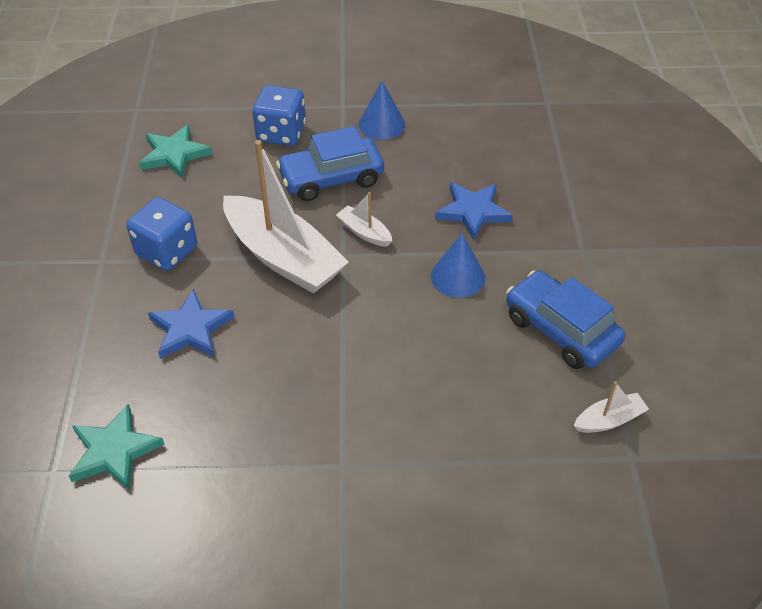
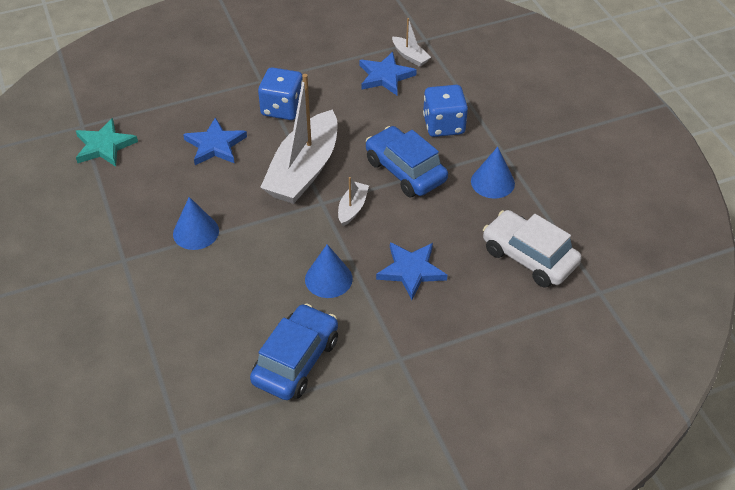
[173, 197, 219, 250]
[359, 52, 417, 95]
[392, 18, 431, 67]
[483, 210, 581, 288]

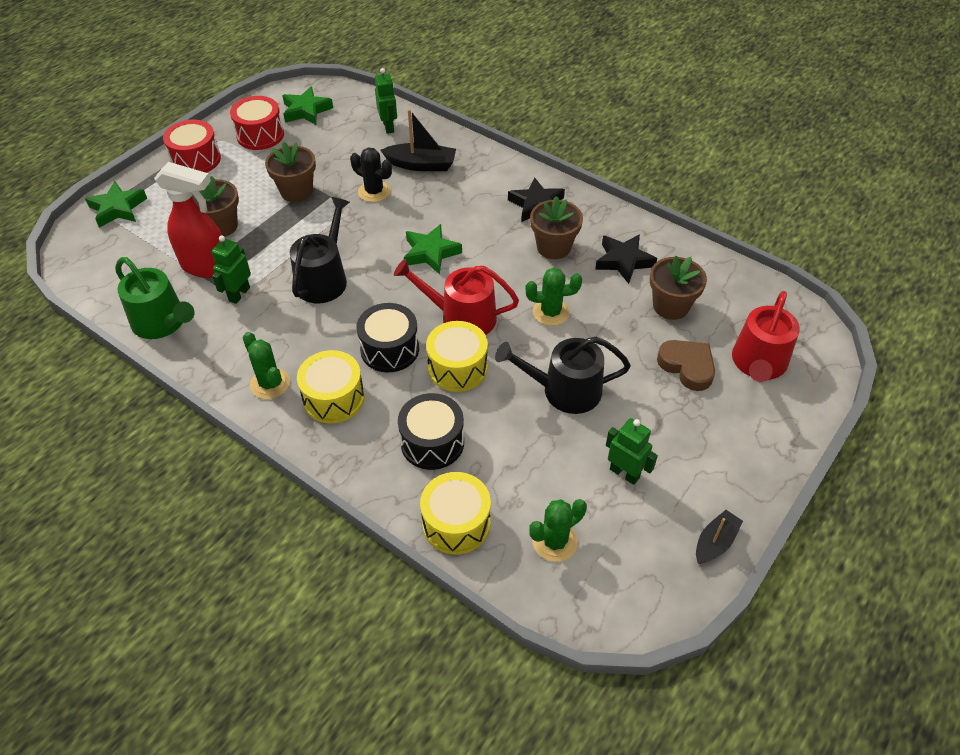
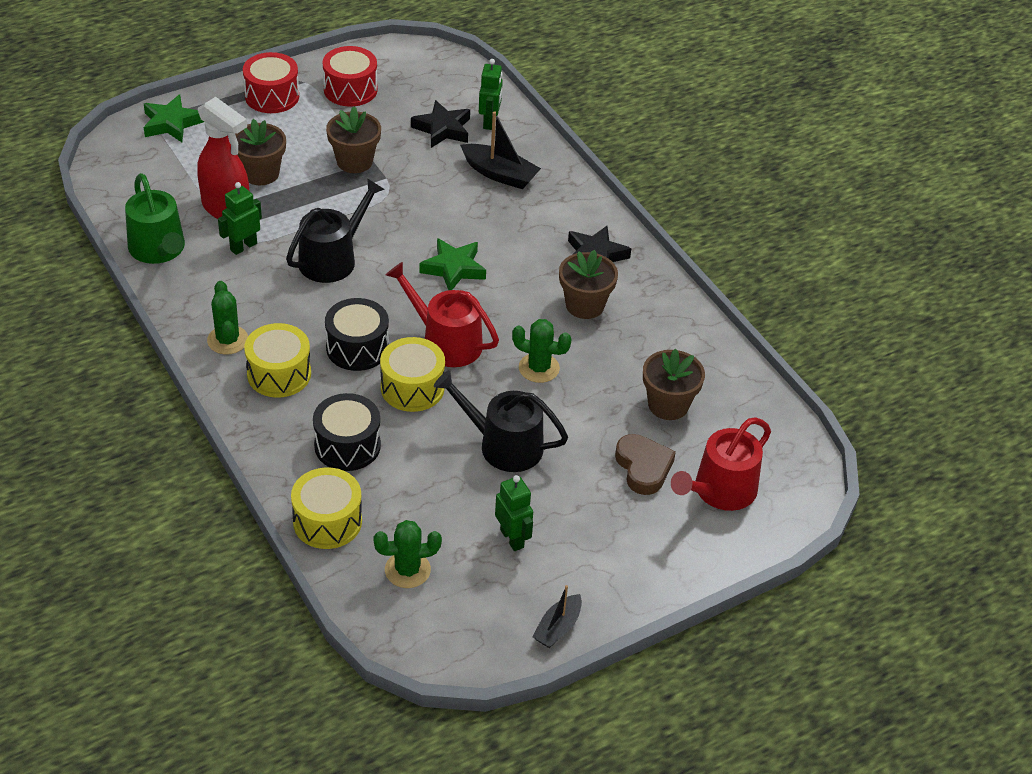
[411, 100, 470, 148]
[532, 585, 582, 648]
[282, 86, 333, 125] (first image)
[350, 148, 392, 202] (first image)

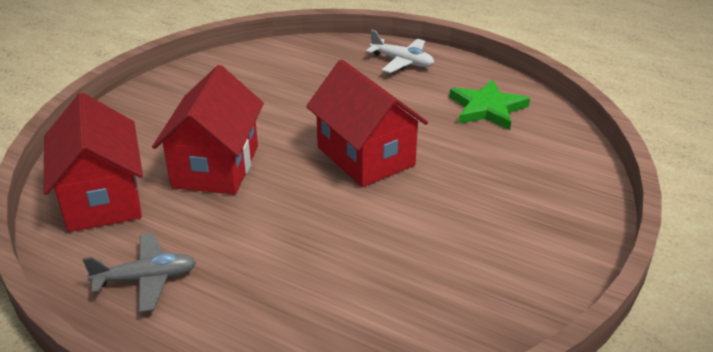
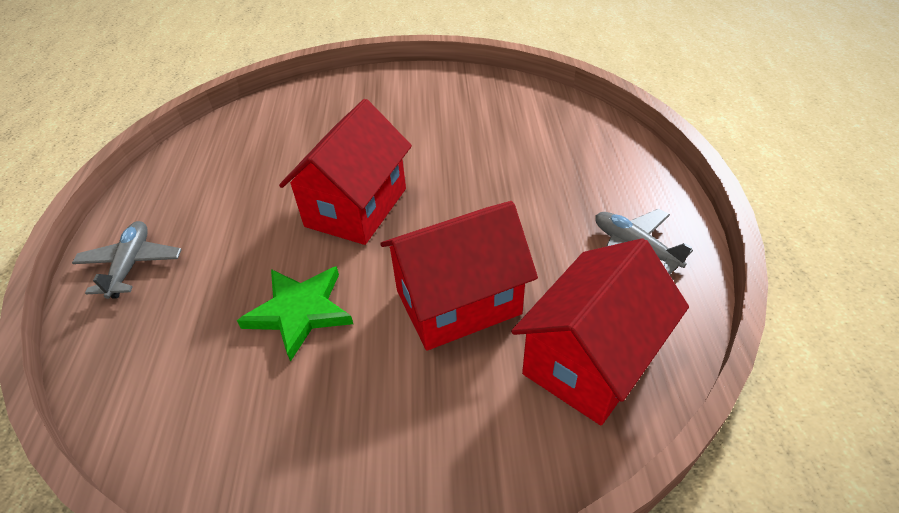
[72, 221, 182, 299]
[237, 266, 353, 362]

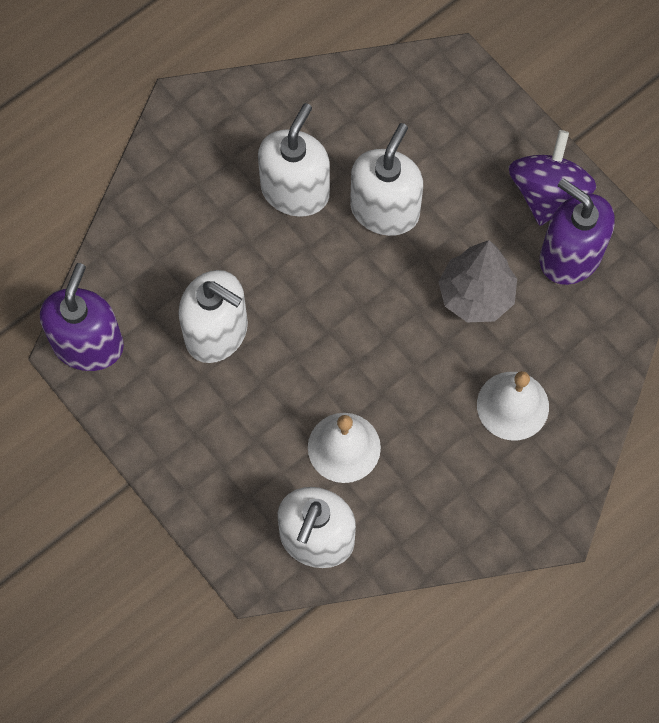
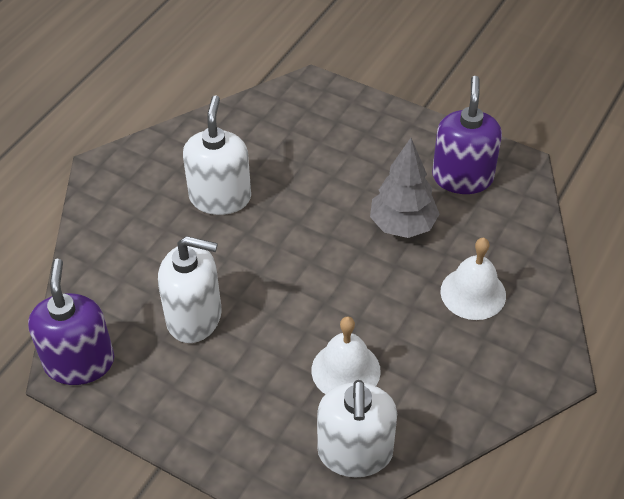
[432, 76, 502, 194]
[350, 123, 423, 236] (first image)
[509, 130, 597, 226] (first image)

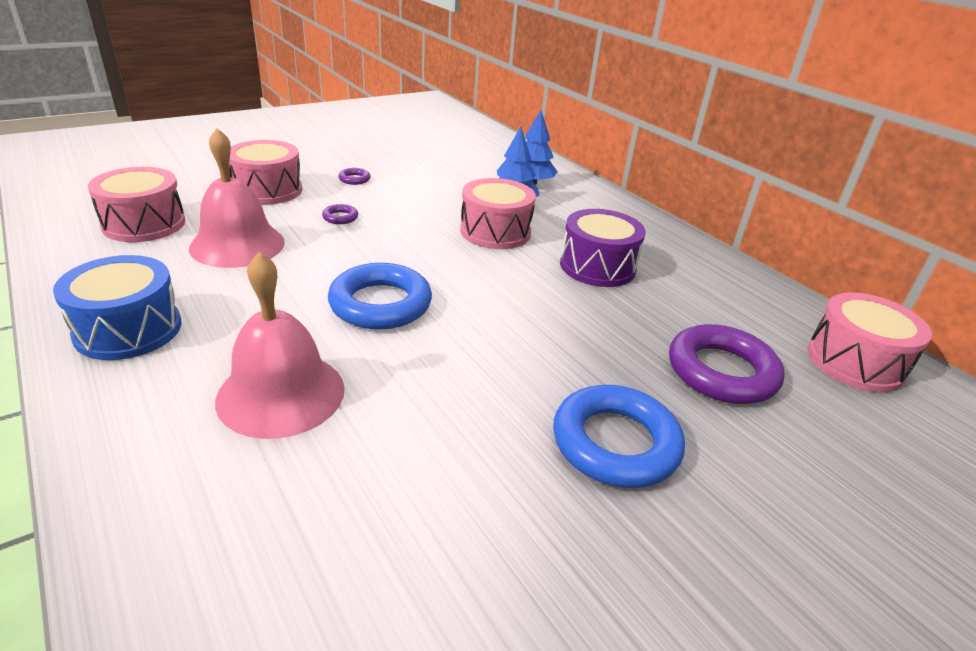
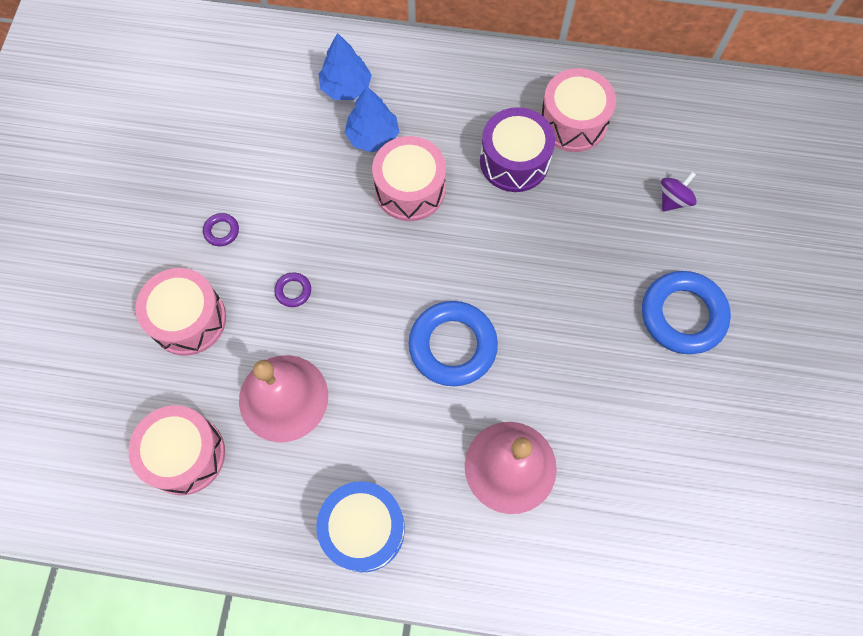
[540, 68, 616, 152]
[661, 172, 697, 212]

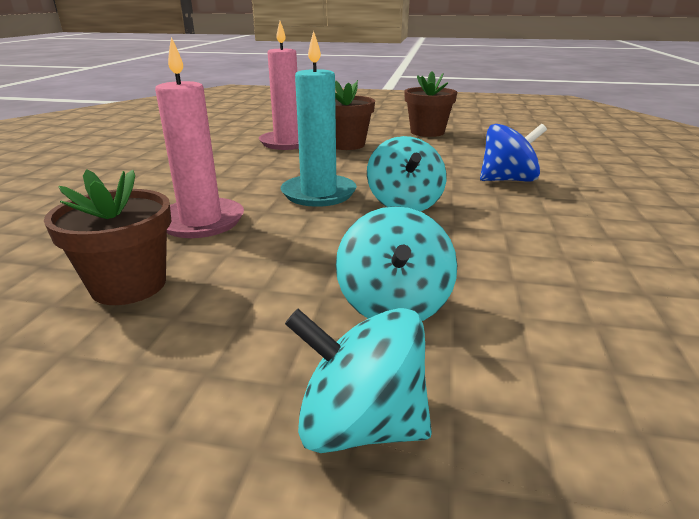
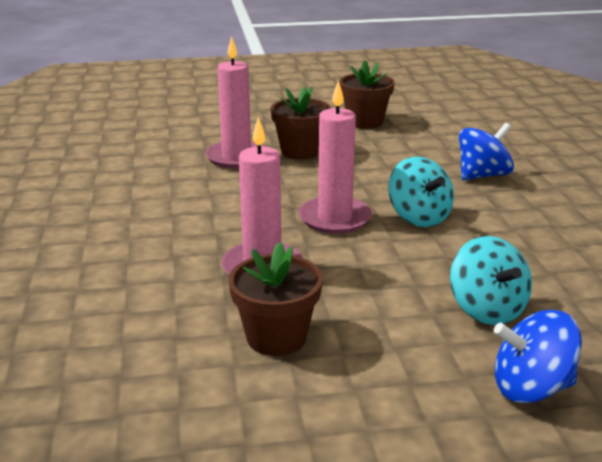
[299, 80, 372, 234]
[494, 310, 582, 403]

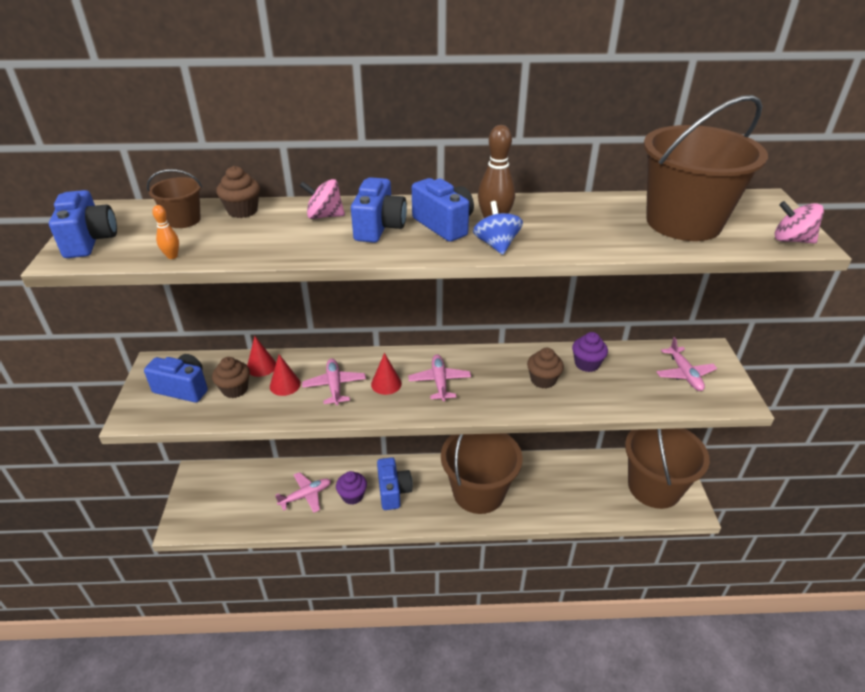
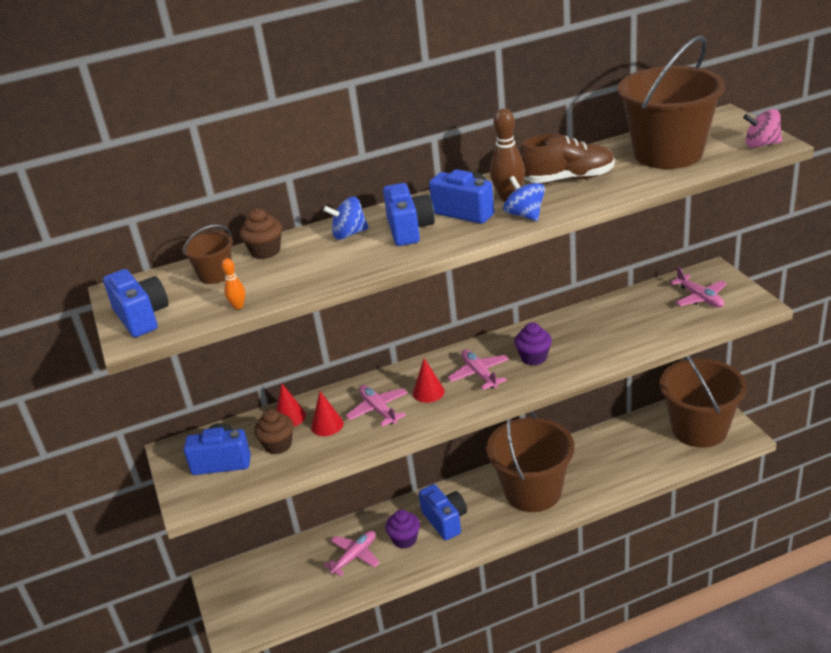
[323, 196, 369, 240]
[514, 322, 552, 366]
[519, 134, 615, 183]
[527, 348, 564, 389] (first image)

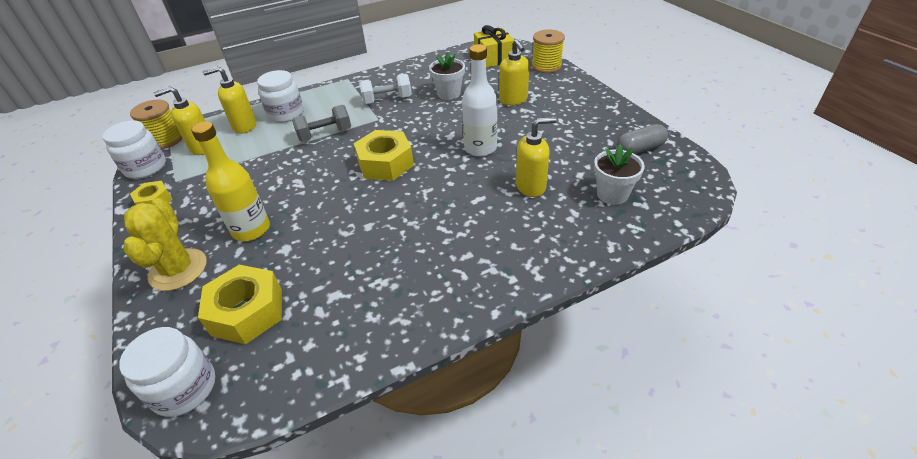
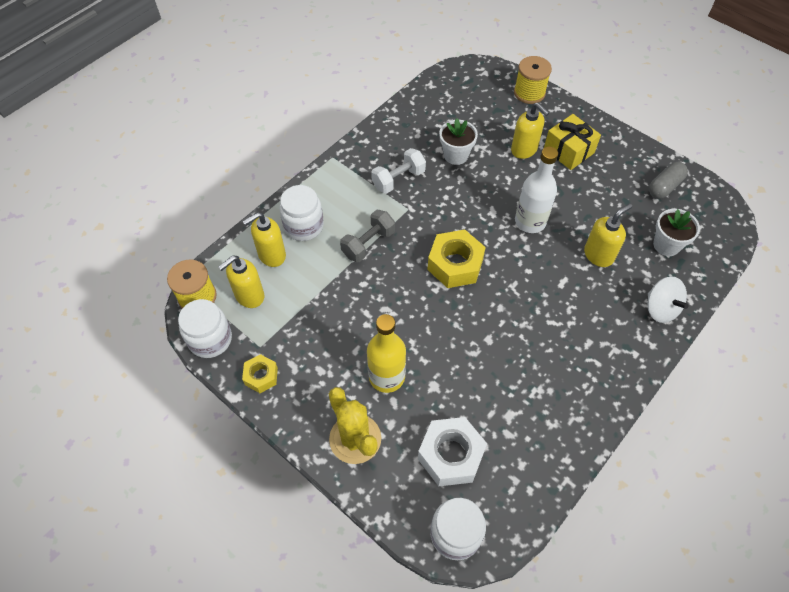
[418, 417, 487, 486]
[544, 114, 601, 170]
[647, 276, 689, 323]

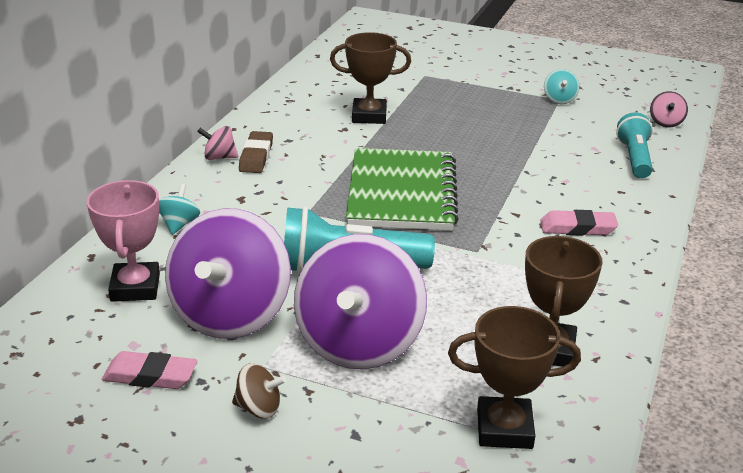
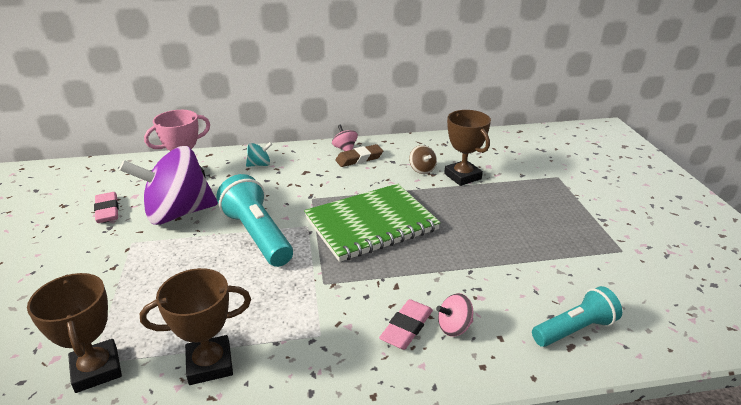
[379, 299, 433, 350]
[409, 145, 437, 174]
[436, 293, 473, 337]
[294, 234, 427, 369] (first image)
[544, 69, 579, 104] (first image)

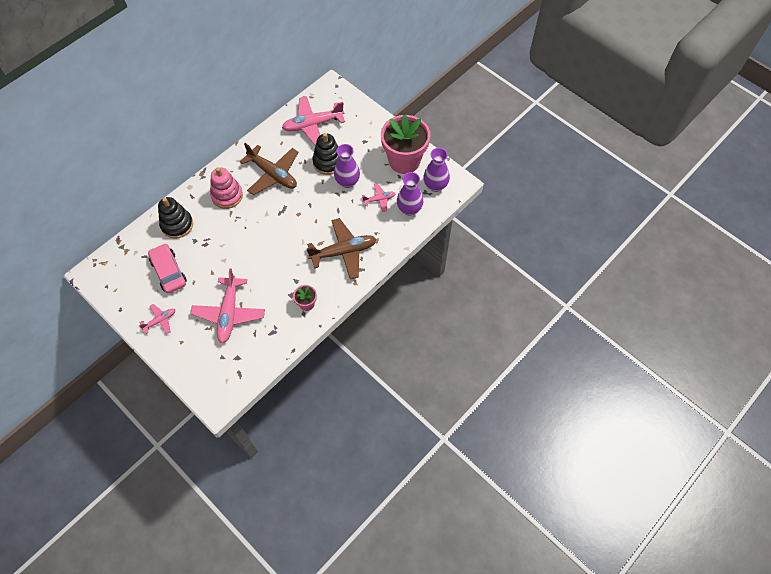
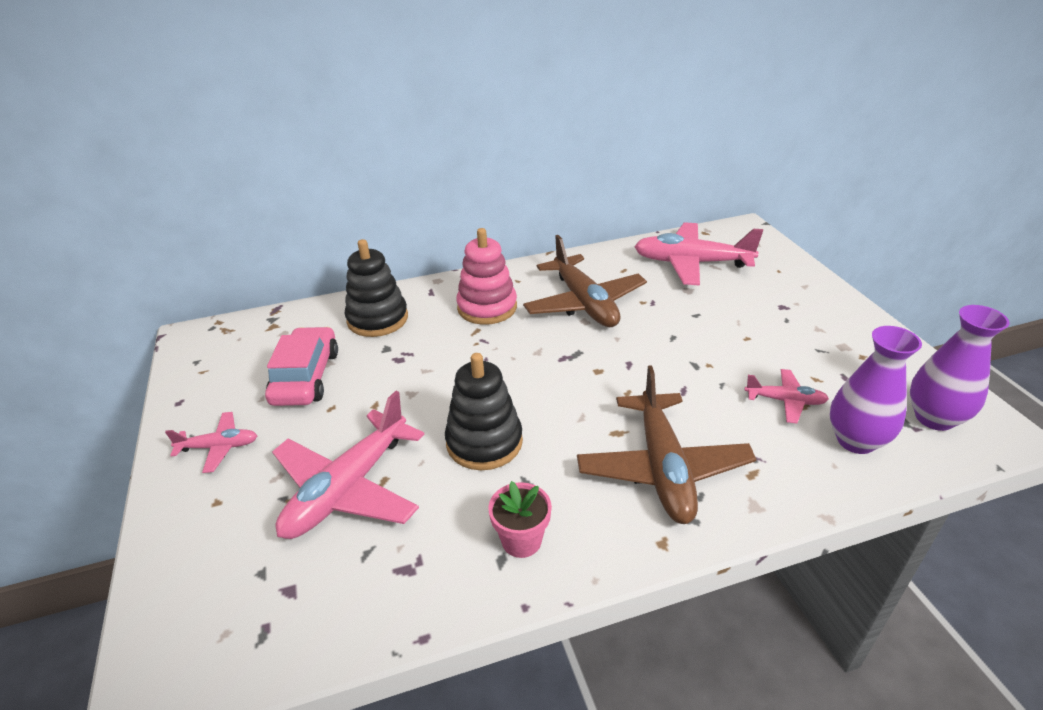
[445, 353, 523, 470]
[577, 365, 756, 524]
[334, 144, 360, 188] (first image)
[381, 114, 430, 174] (first image)

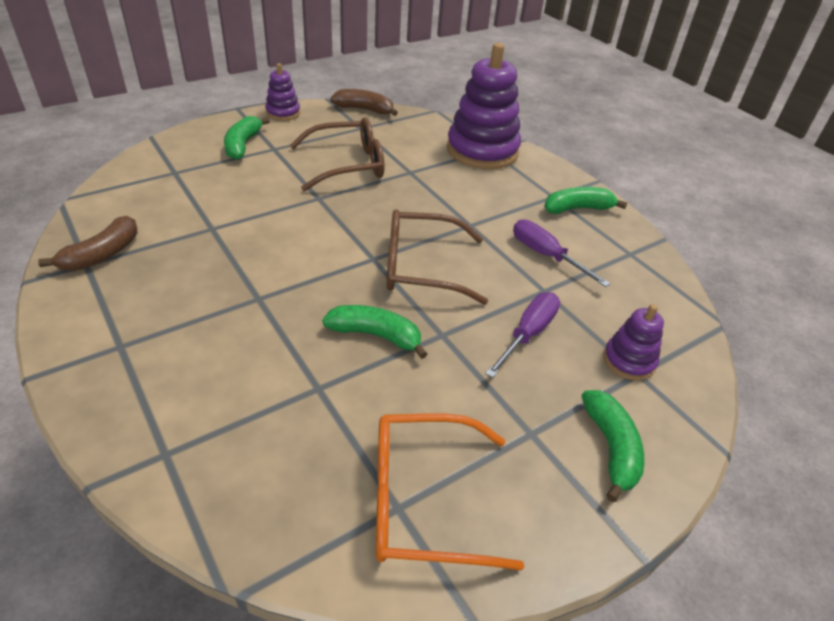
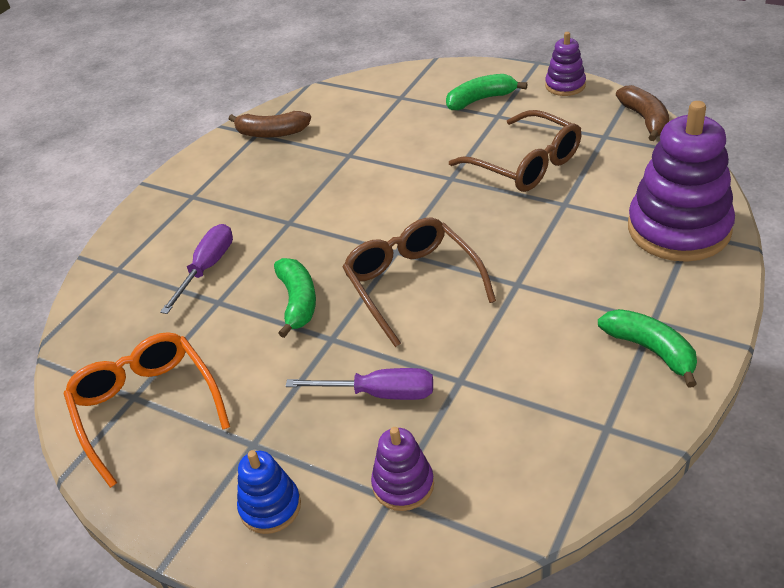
[160, 224, 233, 314]
[237, 450, 301, 534]

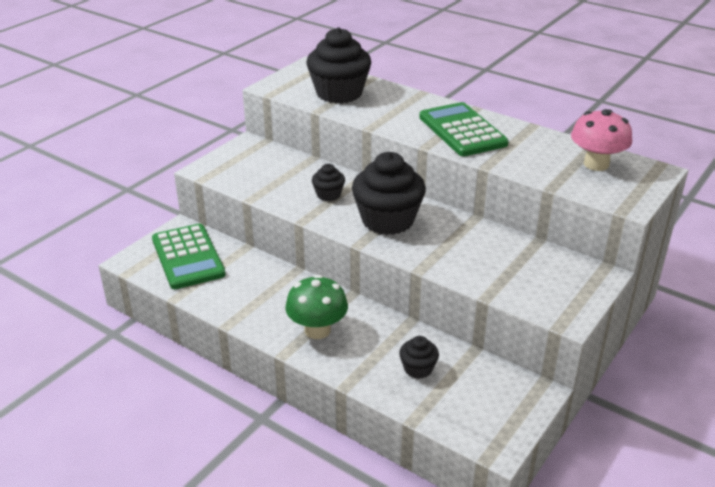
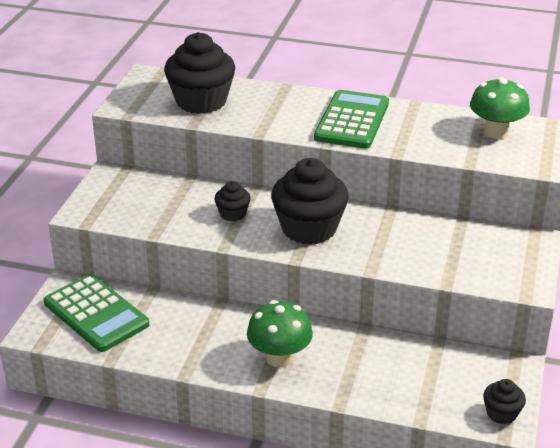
[314, 90, 389, 149]
[470, 77, 530, 139]
[483, 379, 526, 424]

